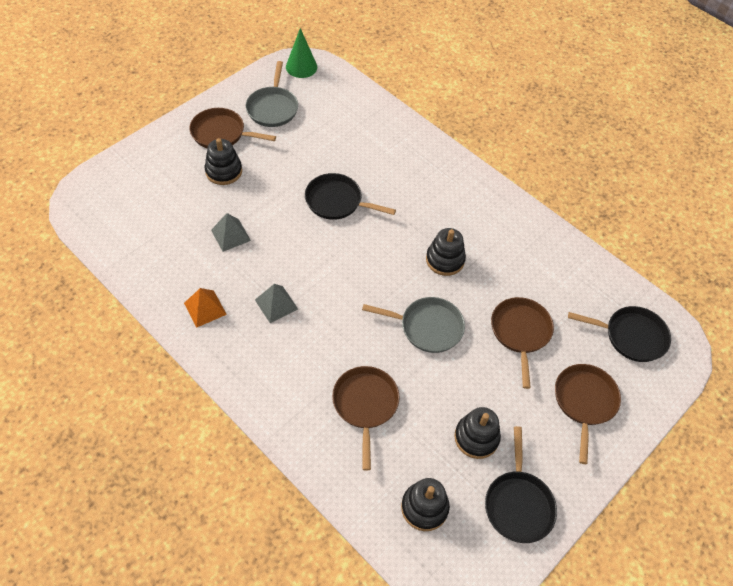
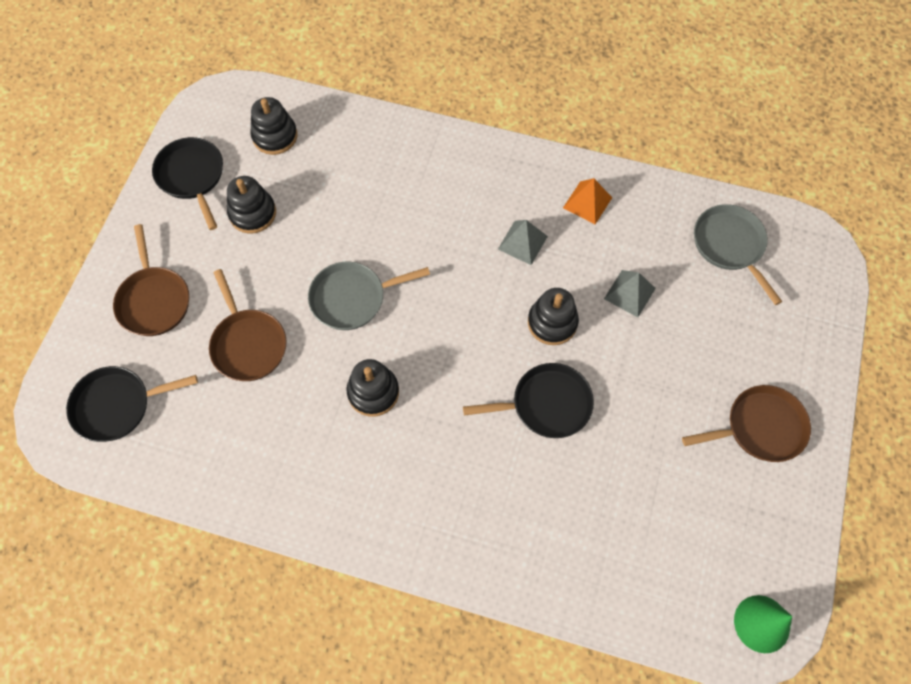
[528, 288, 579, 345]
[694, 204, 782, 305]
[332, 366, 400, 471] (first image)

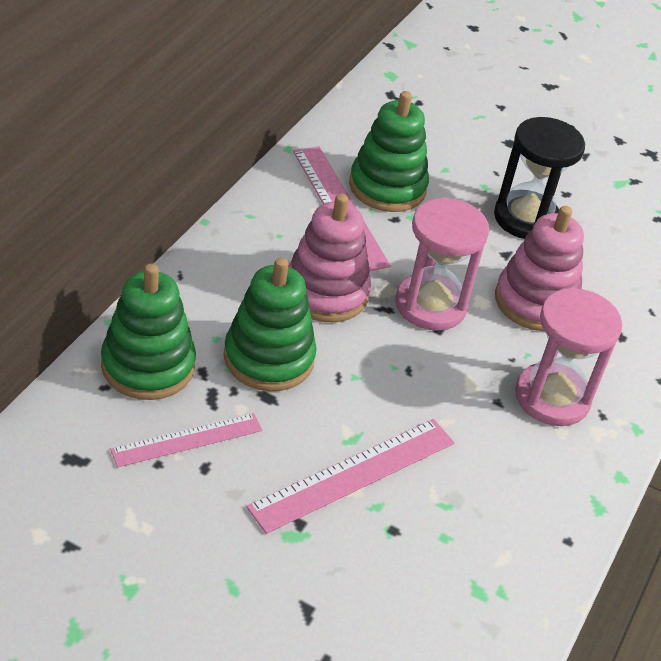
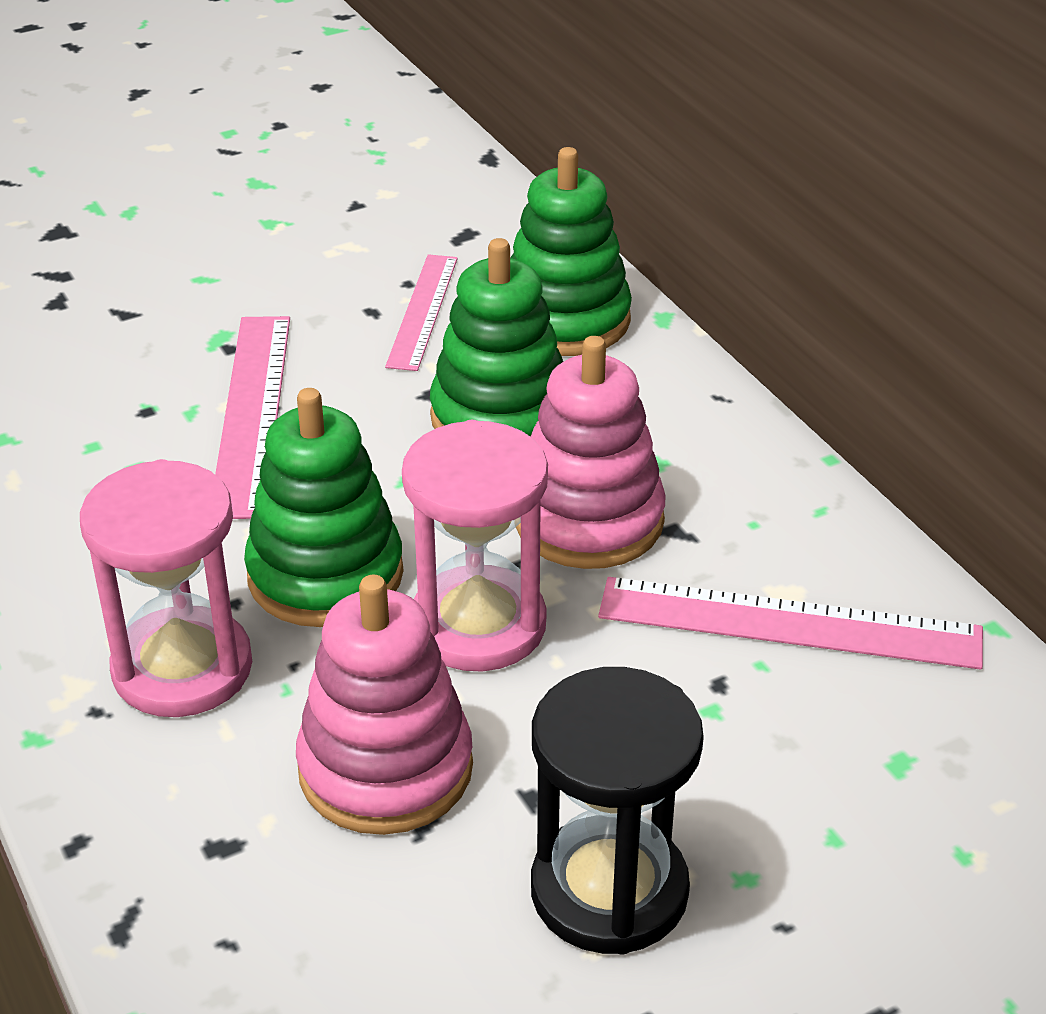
[244, 388, 403, 627]

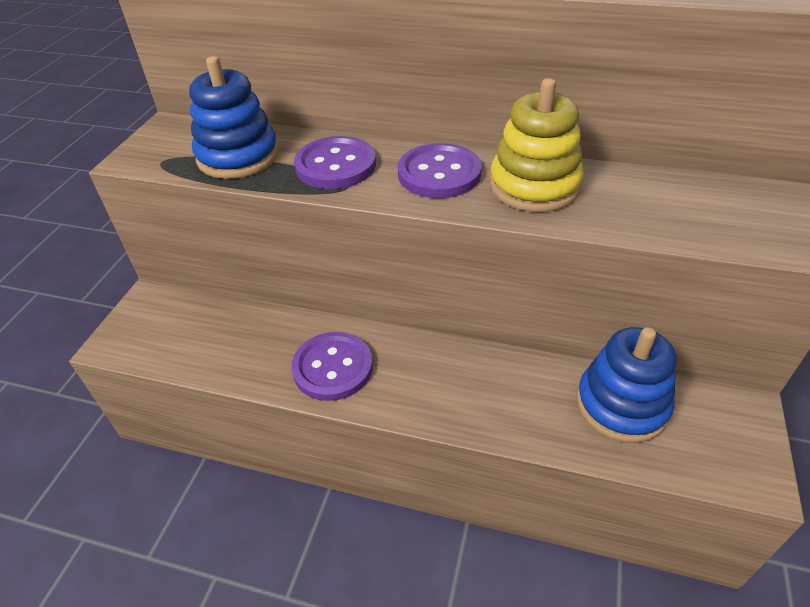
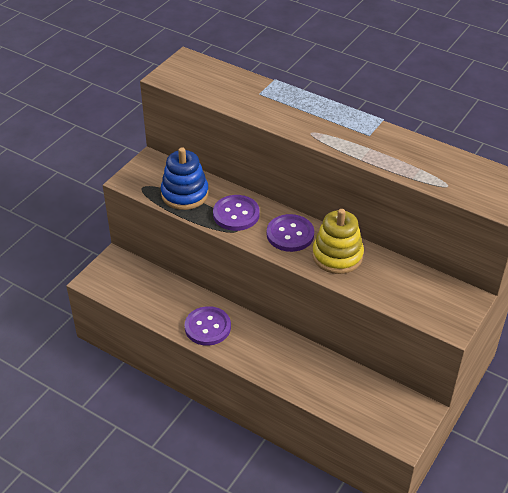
[576, 327, 676, 443] (first image)

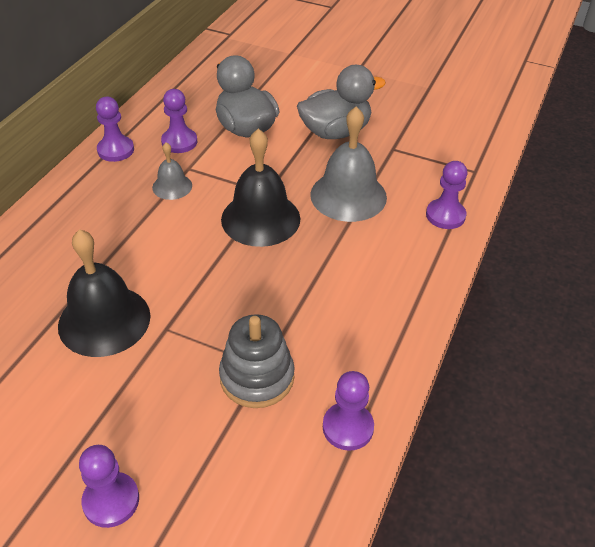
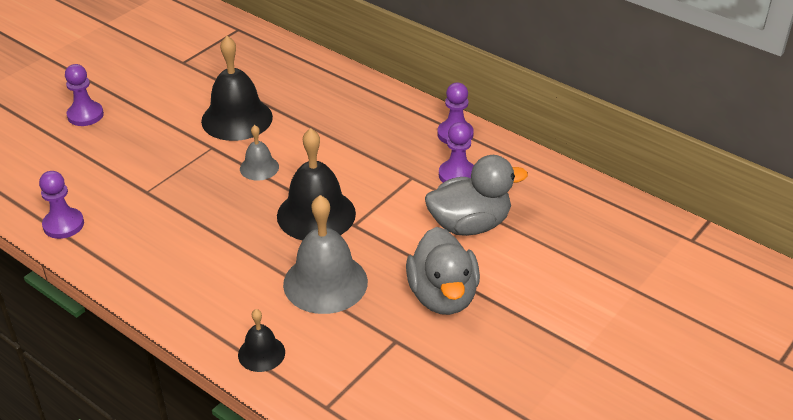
[238, 309, 285, 372]
[240, 125, 279, 181]
[219, 314, 295, 408] (first image)

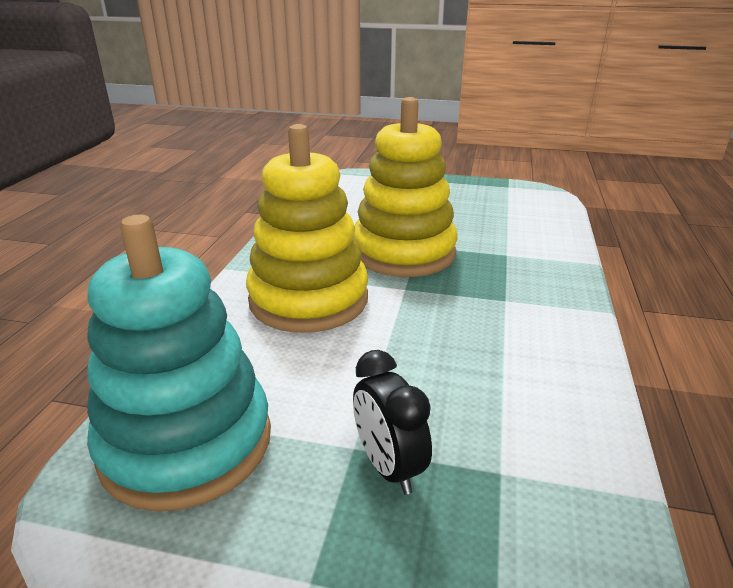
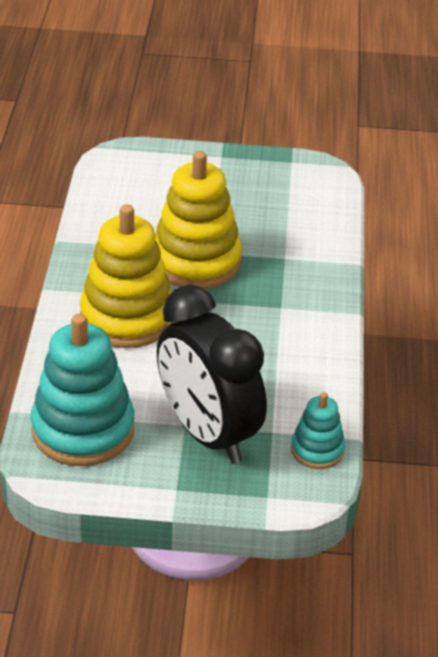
[157, 285, 267, 464]
[291, 392, 345, 469]

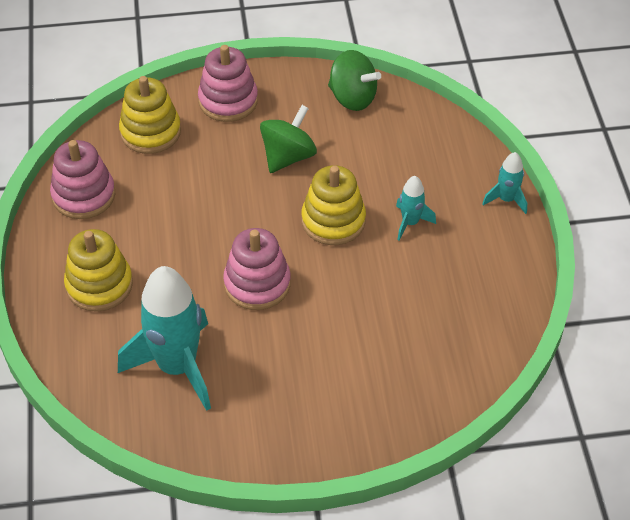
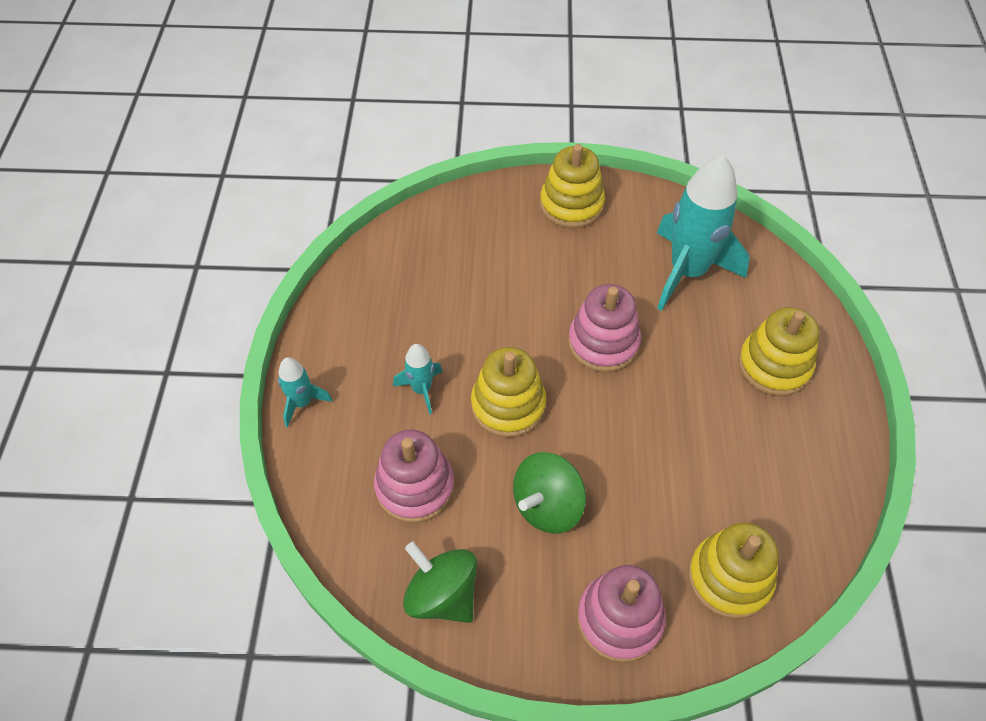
[374, 430, 454, 523]
[540, 144, 605, 228]

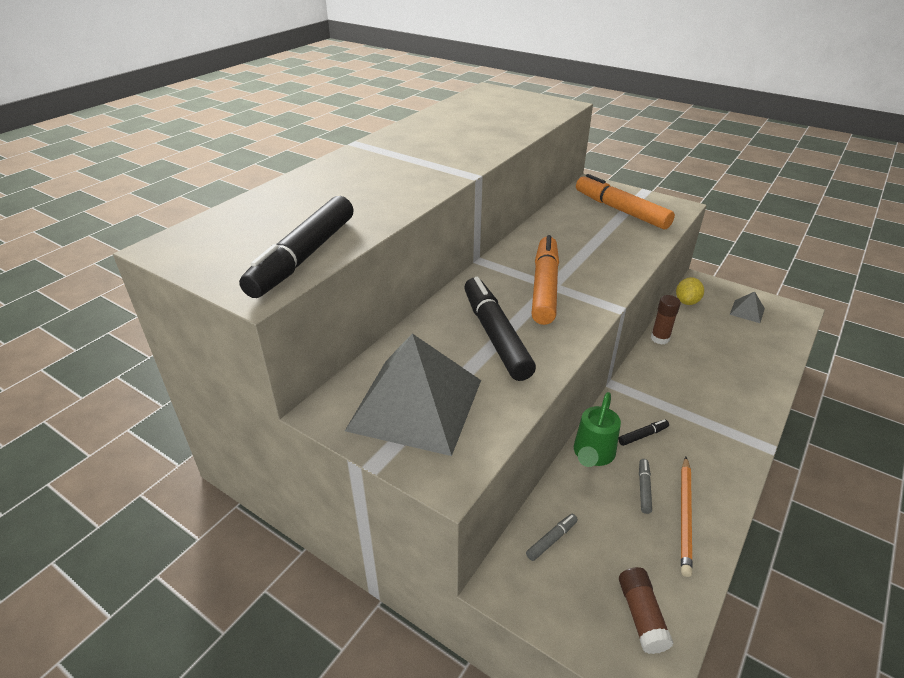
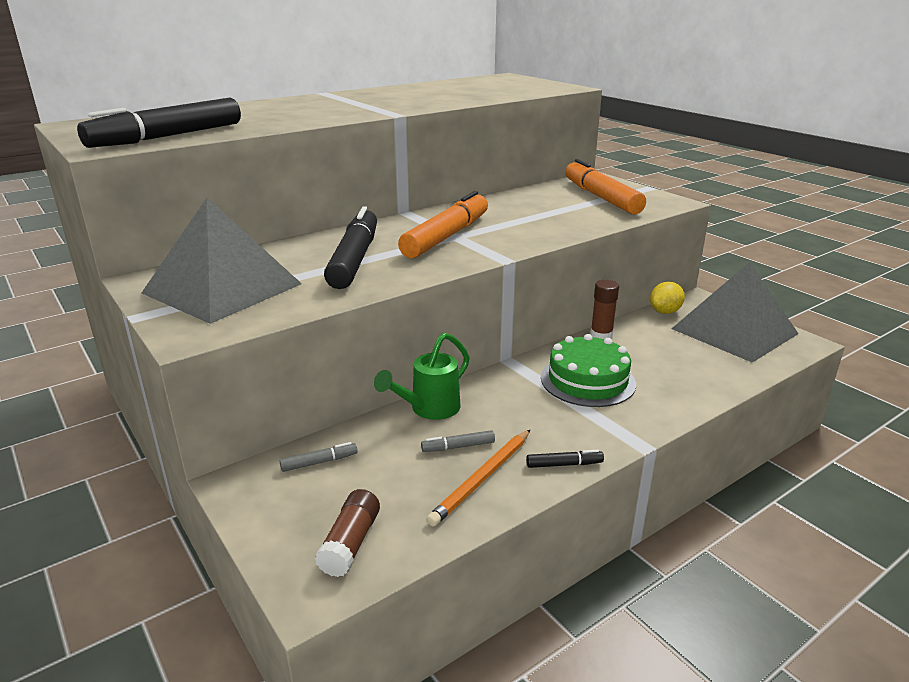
[421, 430, 495, 452]
[526, 450, 604, 468]
[541, 334, 636, 407]
[671, 262, 799, 363]

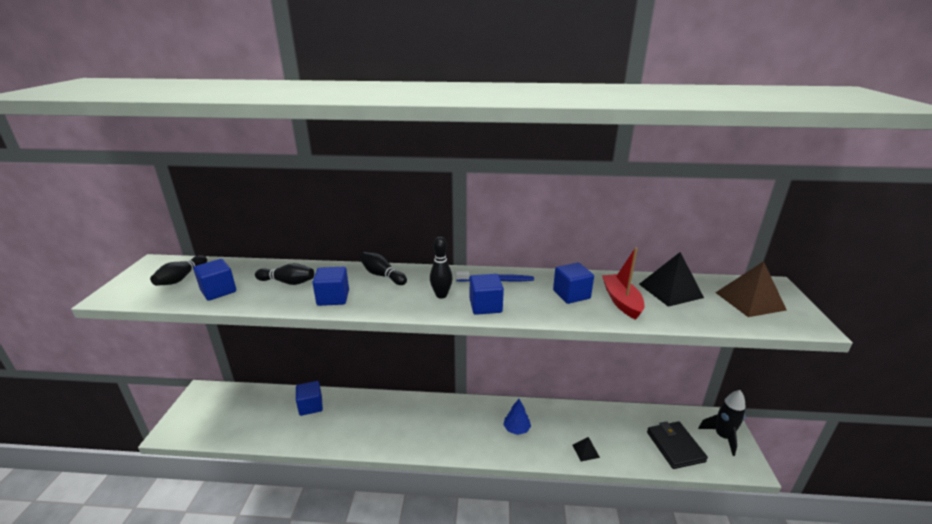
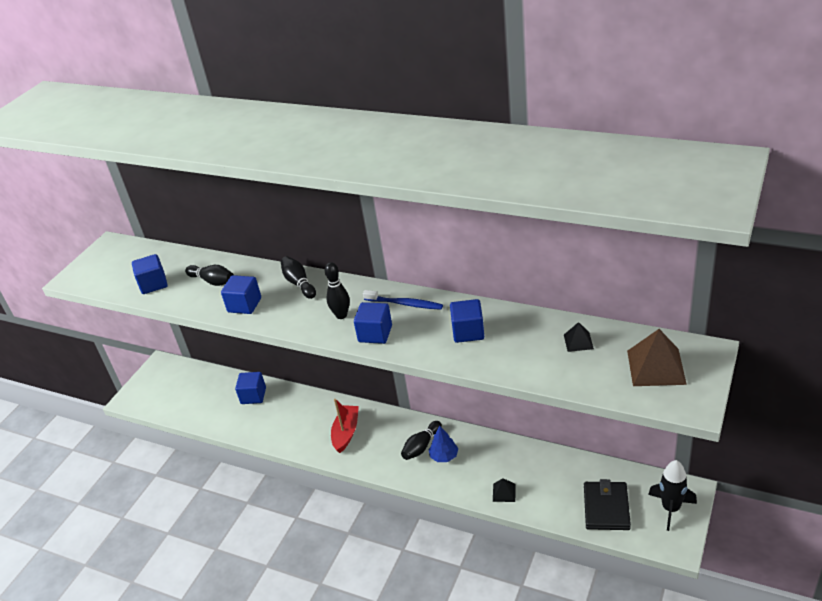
[331, 399, 359, 453]
[401, 421, 442, 460]
[564, 322, 594, 352]

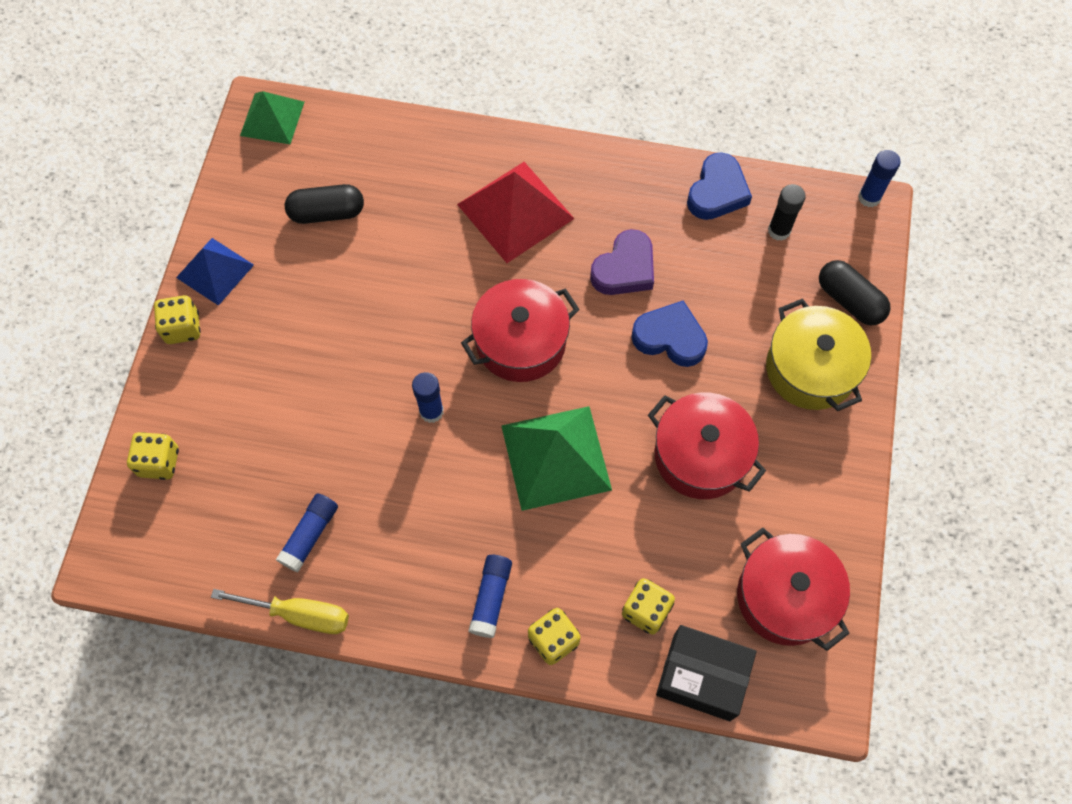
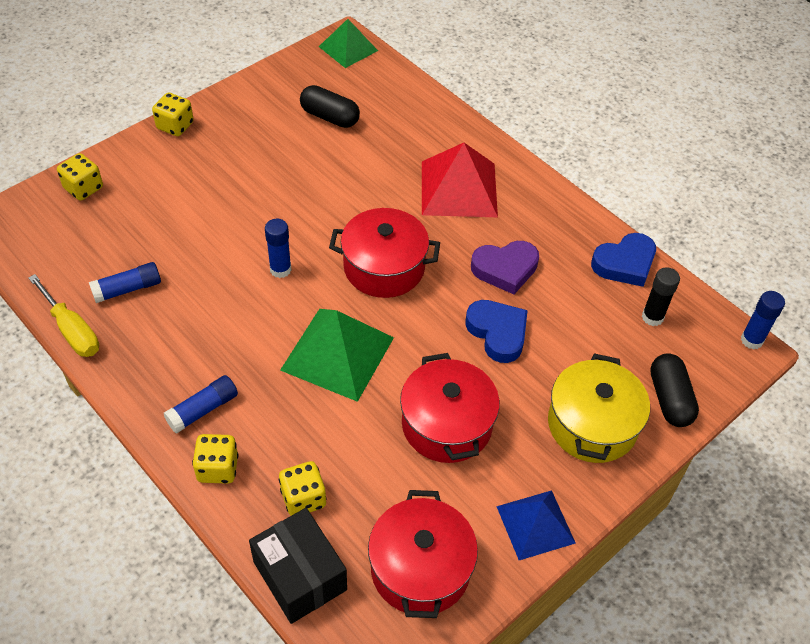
[496, 490, 575, 560]

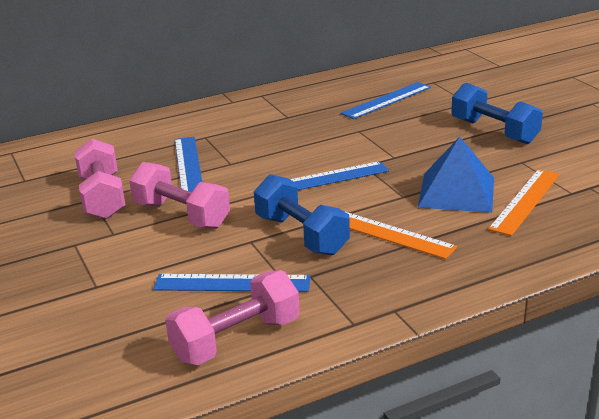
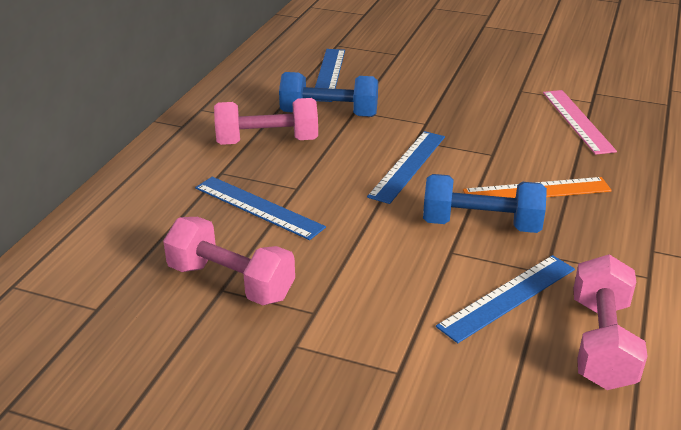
[214, 98, 318, 145]
[279, 72, 378, 117]
[543, 90, 617, 155]
[418, 137, 494, 213] (first image)

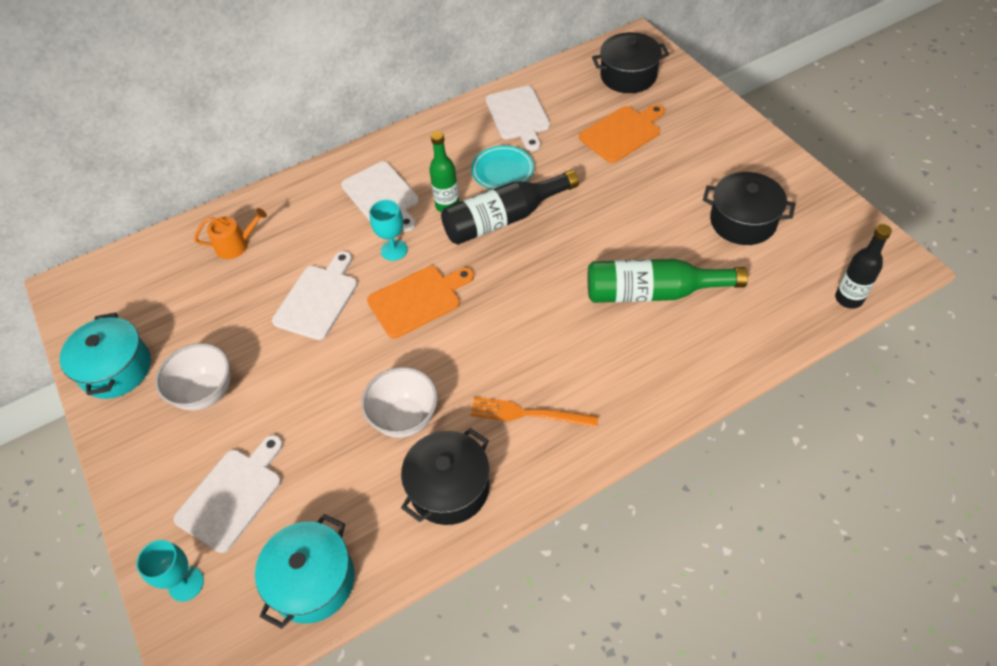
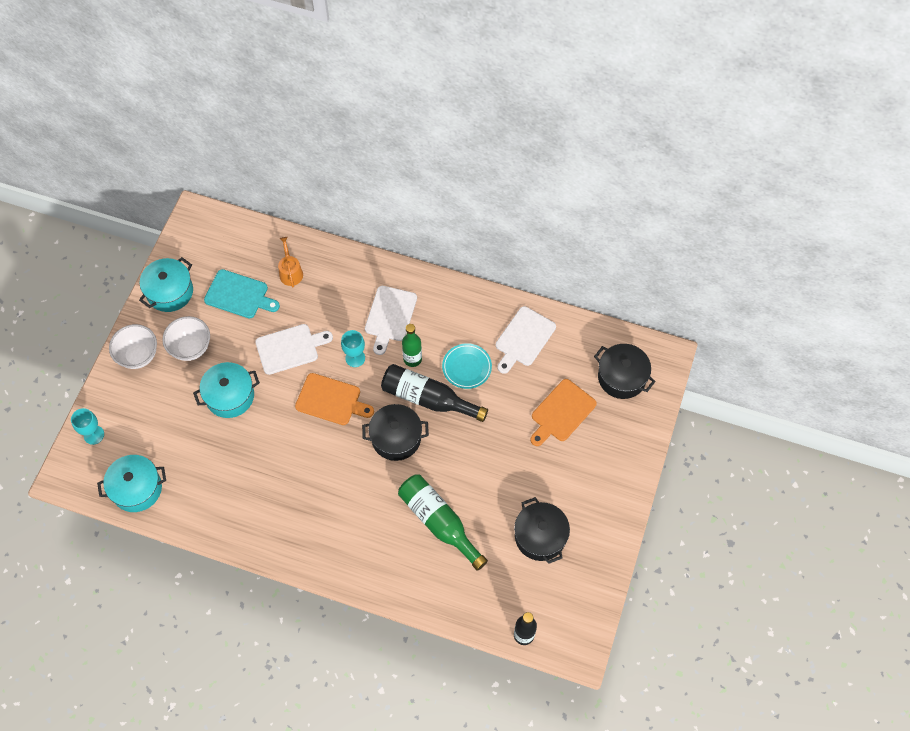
[109, 324, 157, 369]
[193, 362, 260, 418]
[204, 269, 280, 318]
[278, 237, 303, 287]
[362, 404, 429, 461]
[530, 379, 597, 446]
[173, 435, 283, 553] (first image)
[470, 397, 598, 428] (first image)

